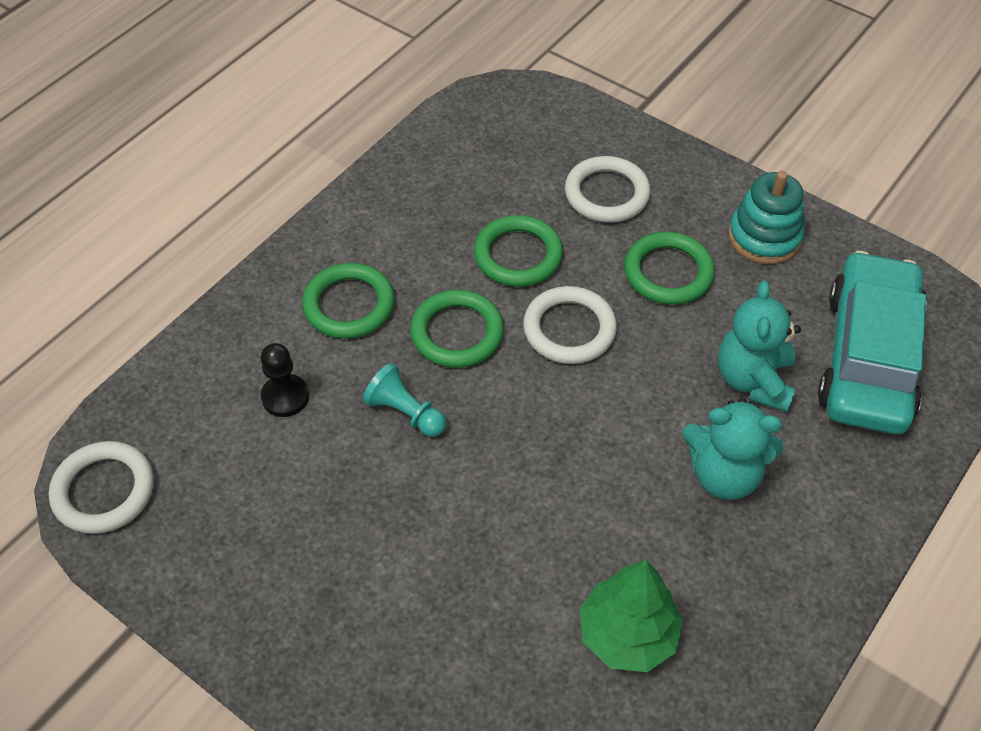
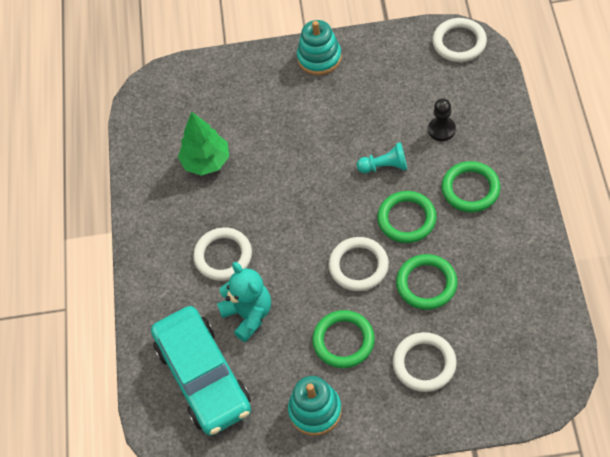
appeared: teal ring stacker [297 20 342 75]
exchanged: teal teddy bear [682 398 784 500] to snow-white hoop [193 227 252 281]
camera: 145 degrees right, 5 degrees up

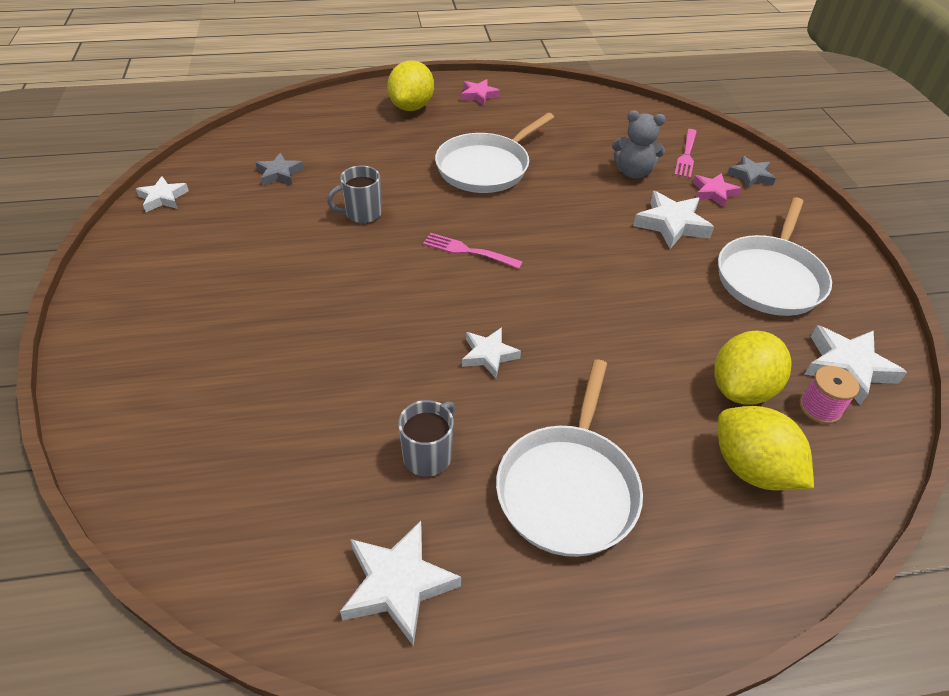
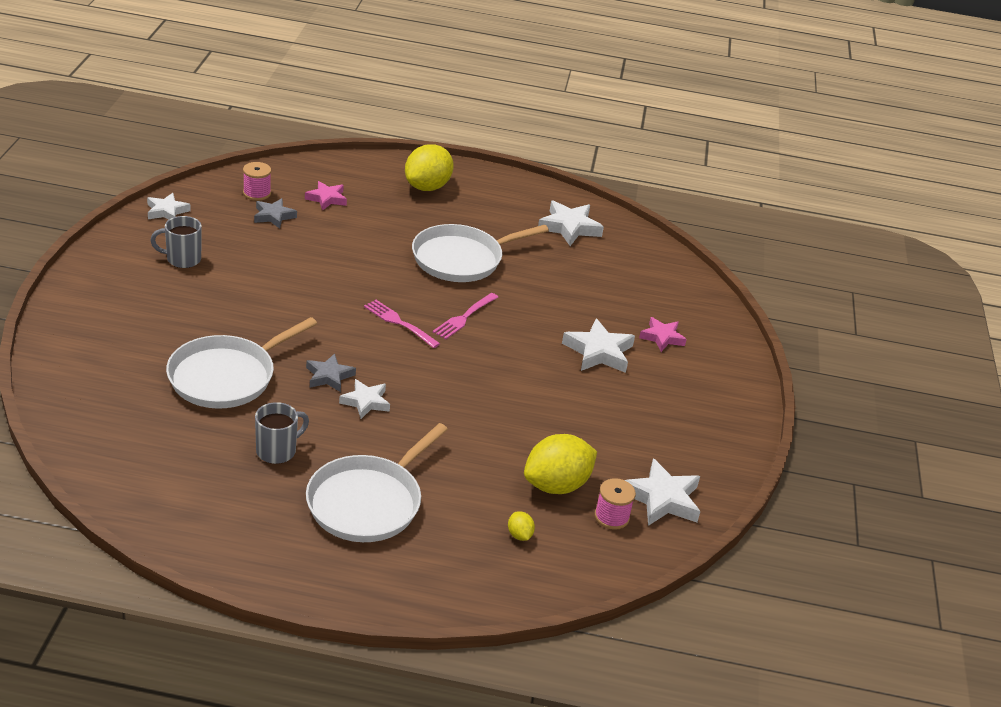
missing: ash-grey teddy bear [612 110 666 179]
appeared: rose-pink reel of thread [243 162 271 201]
relocated: rose-pink five-pointed star [461 79 500 106] to [305 181 347 211]; rose-pink dinner fork [674 129 697 178] to [432 293 498 340]; ash-grey five-pointed star [727 156 776 189] to [306 353 356 392]; ash-grey tea mug [327 166 382 223] to [150 216 202 268]; snow-white frying pan [718 197 832 316] to [166 317 317 408]; snow-white five-pointed star [340 521 461 646] to [538 200 604 246]
size: golden toy lemon [718 406 814 490] = [508 511 535 541] x0.43
camera: 15 degrees right, 10 degrees down

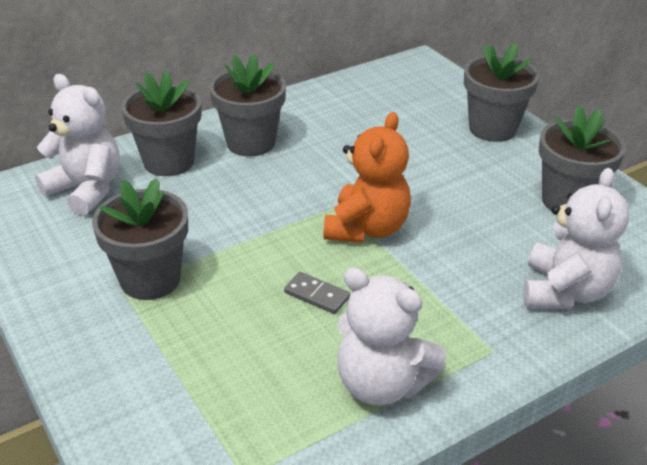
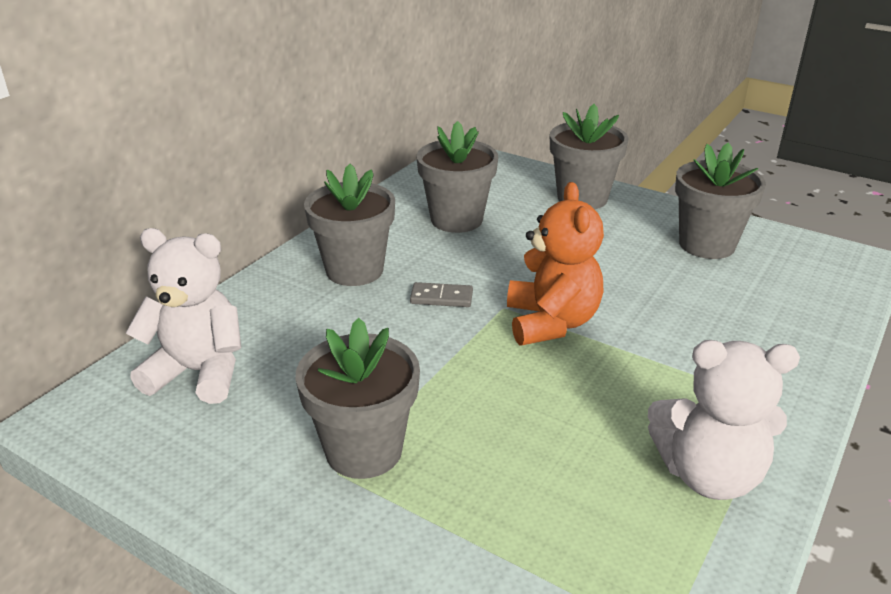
missing: snow-white teddy bear [523 168 629 309]
relocated: ash-grey potted plant [121 71 202 176] to [417 121 498 233]; ash-grey domino tile [284 272 350 314] to [410 282 473 307]
camera: 25 degrees left, 5 degrees down

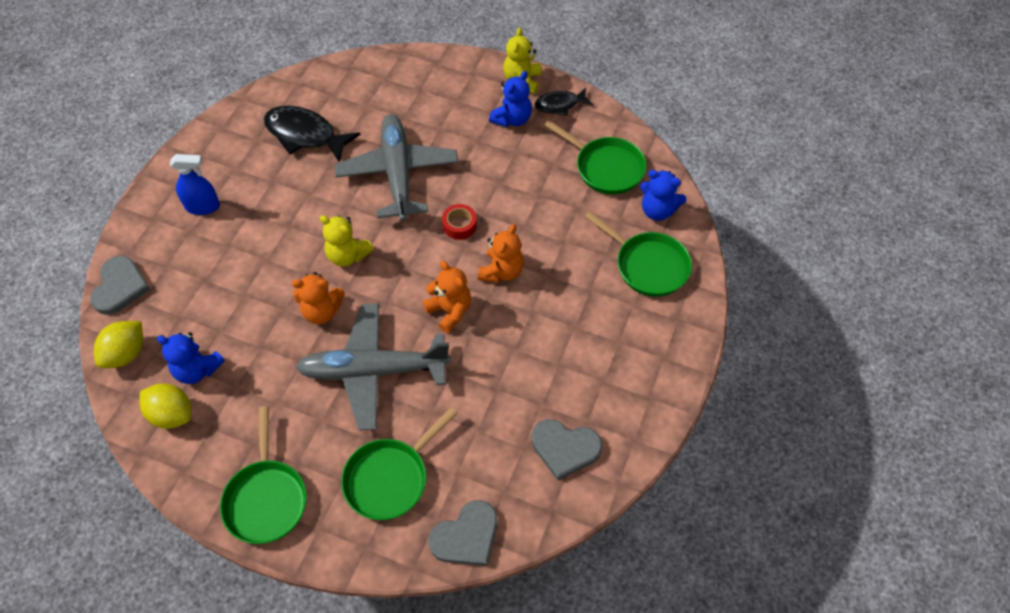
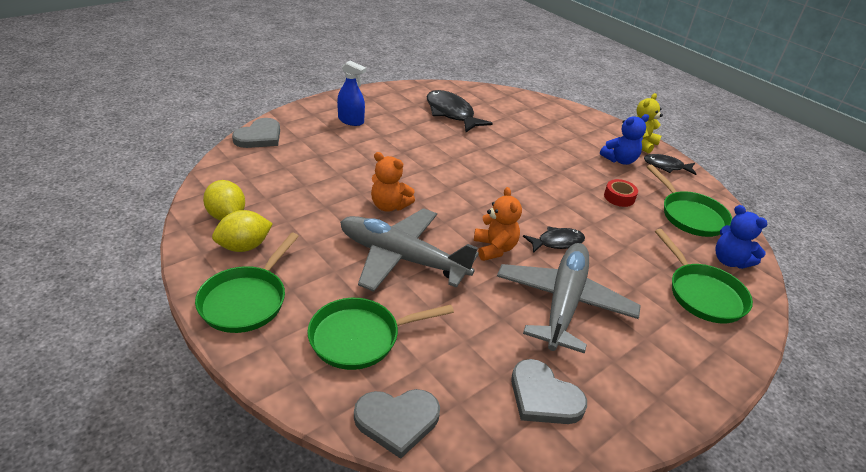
missing: golden teddy bear [320 215 374 267]; royal blue teddy bear [157 332 225 384]
relocated: ash-grey plane [335 114 458 221] to [497 243 641 354]; scarlet tape [442 204 477 240] to [604 179 638 207]; golden toy lemon [94 321 143 368] to [212 210 273 252]
exchanged: orange-coloured teddy bear [478 224 524 283] to jet-black fish figure [523 227 585 253]
camera: 25 degrees right, 20 degrees down

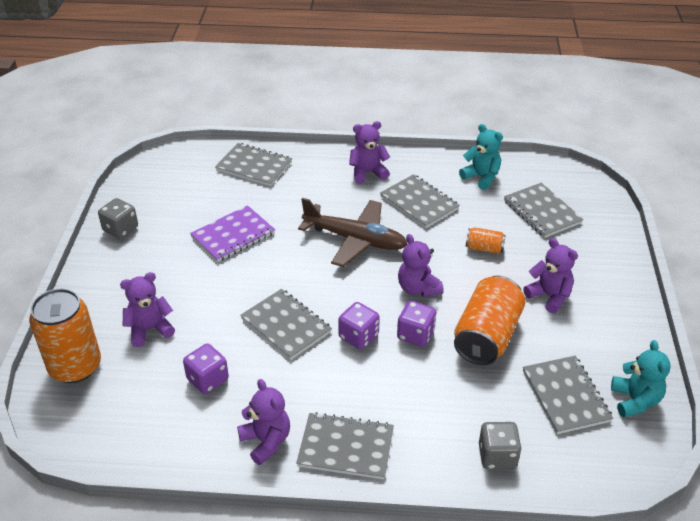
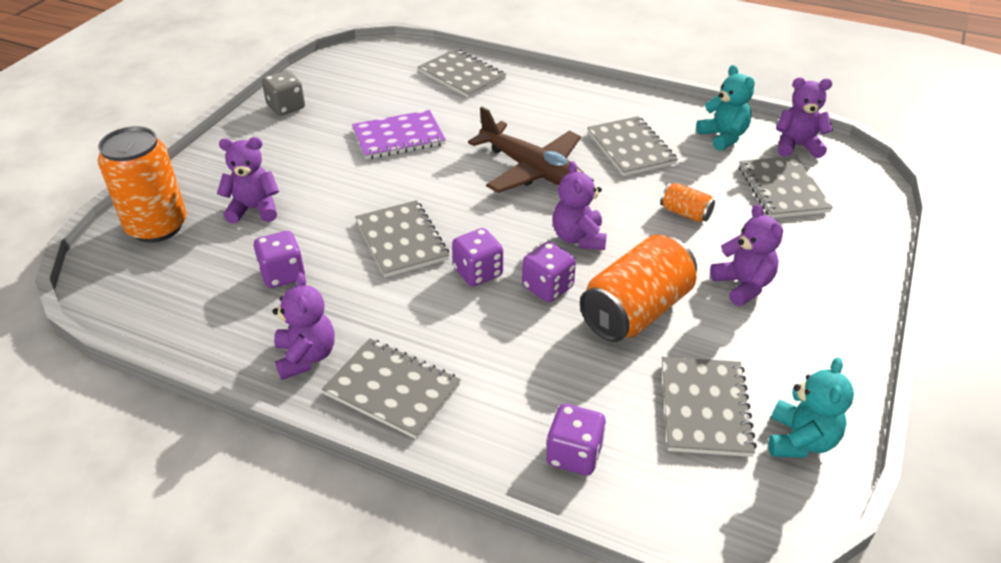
relocated: violet teddy bear [349 121 390 184] to [776 78 833 158]
colour: ash-grey game die [479 422 522 469] to violet game die [546 404 606 475]
camera: 20 degrees right, 0 degrees up

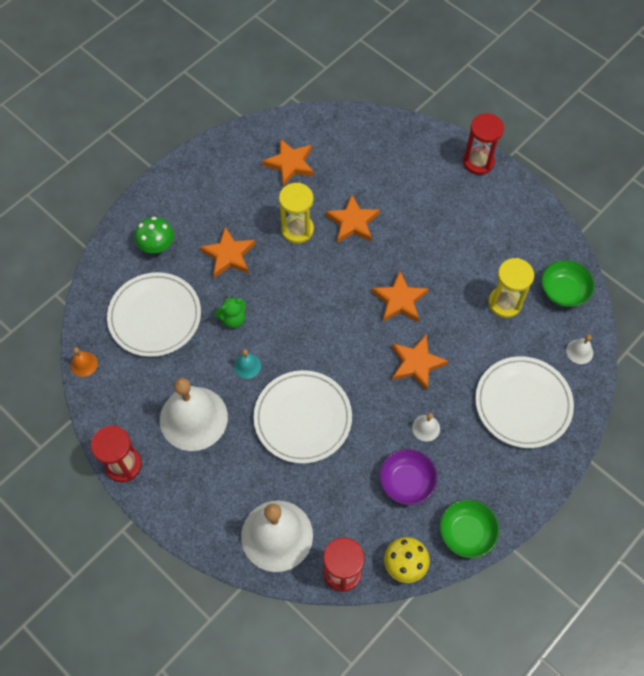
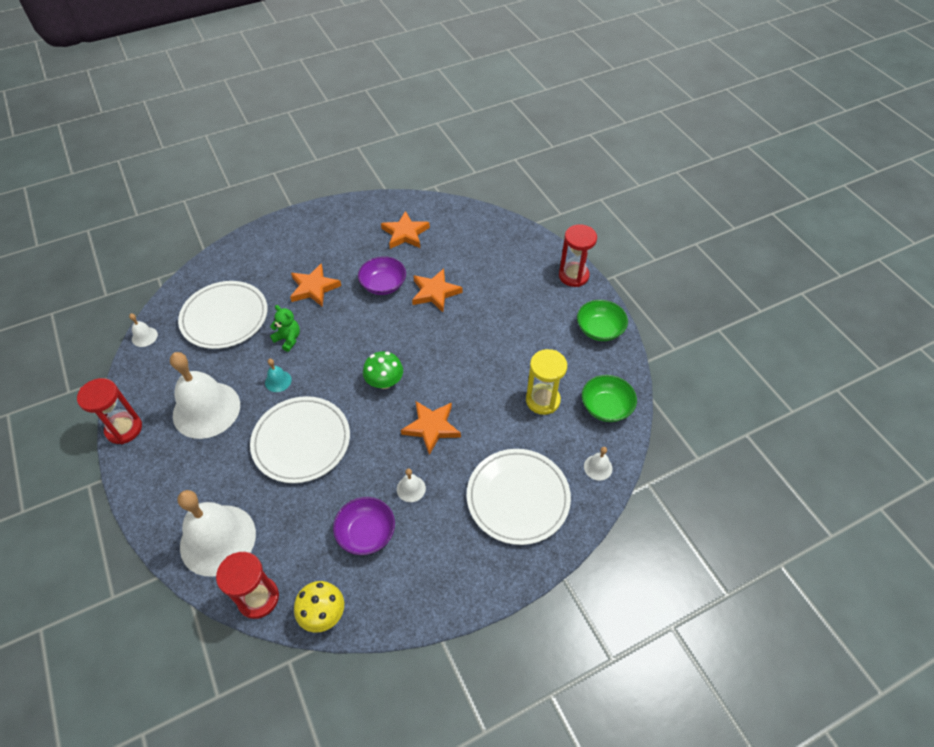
missing: orange-coloured five-pointed star [372 271 429 322]
relocated: leaf-green fungus [135 217 174 253] to [363 351 403 389]; leaf-green serving bowl [440 499 500 558] to [577 300 628 341]
exchanged: golden sand timer [279 183 314 244] to violet serving bowl [358 256 406 295]
colour: orange-coloured hand bell [71 347 98 377] to snow-white hand bell [129 314 158 347]
spun: leaf-green teddy bear [215 297 246 328] = [270 305 300 352] 135 degrees counterclockwise
camera: 20 degrees right, 10 degrees down

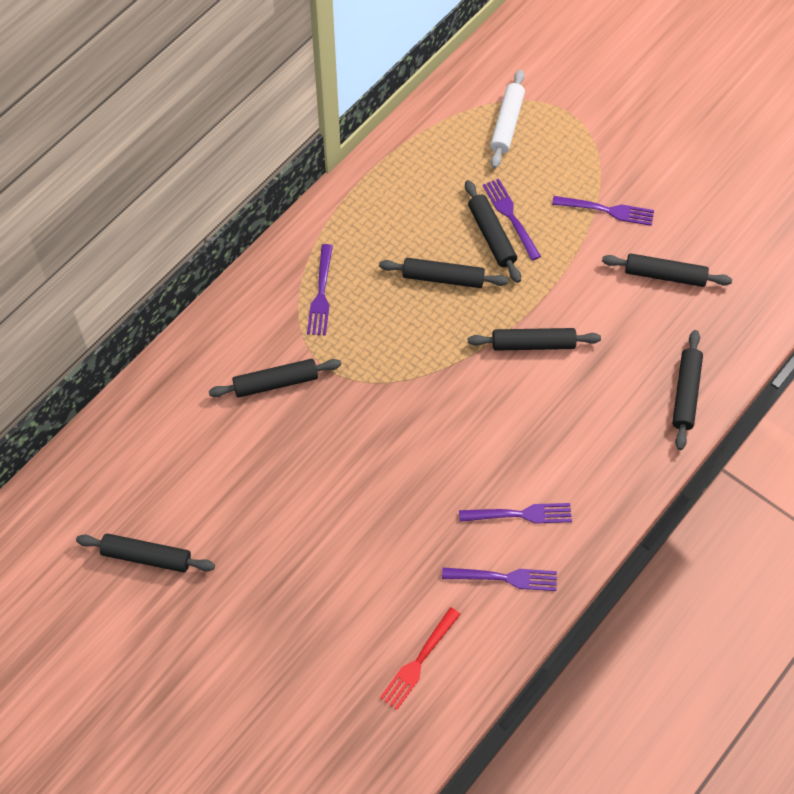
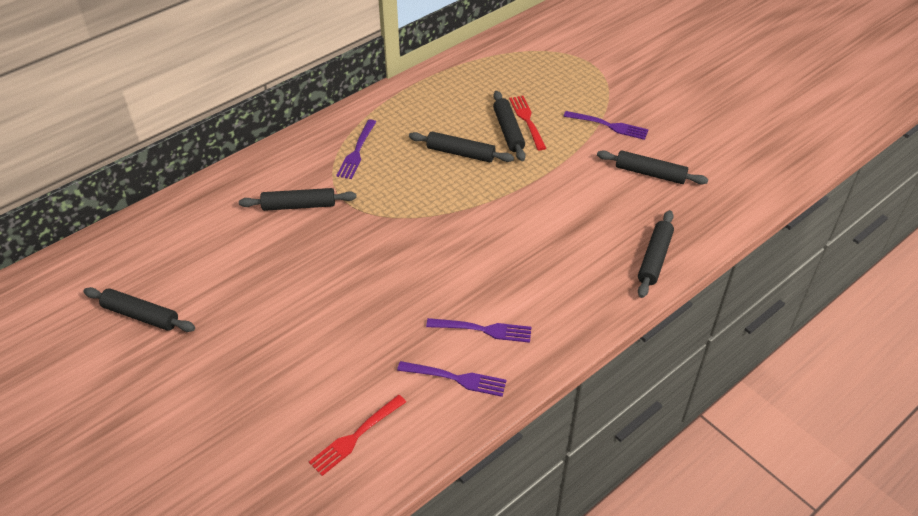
missing: snow-white pastry roller [490 69 525 168]; jet-black pastry roller [468 328 601 351]
colour: violet dinner fork [483 179 541 261] to scarlet dinner fork [509 96 546 150]
camera: 10 degrees right, 15 degrees down

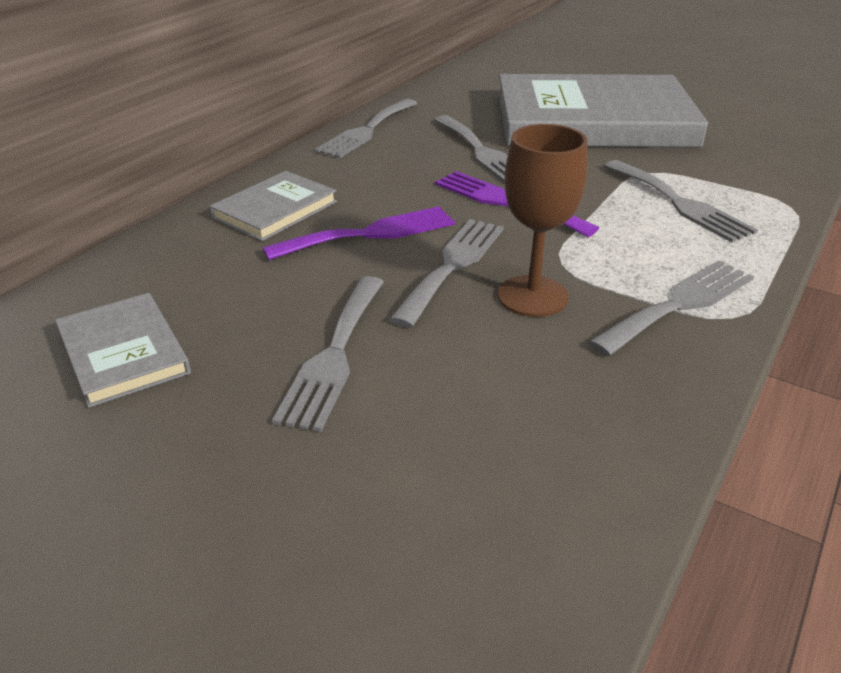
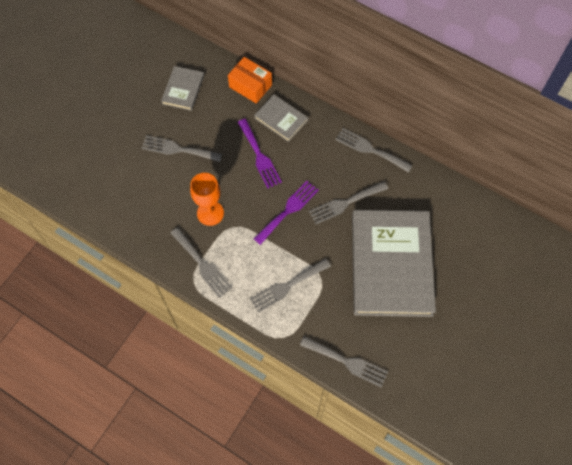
appeared: orange-coloured parcel [228 57 272 104]
relocated: ash-grey dinner fork [389 219 504 328] to [300 336 388 388]
colour: russet chalice [498 124 587 317] to orange-coloured chalice [190 173 224 226]
spun: ash-grey hardback [55 293 191 408] = [161 66 204 111] 45 degrees counterclockwise
camera: 90 degrees right, 30 degrees up

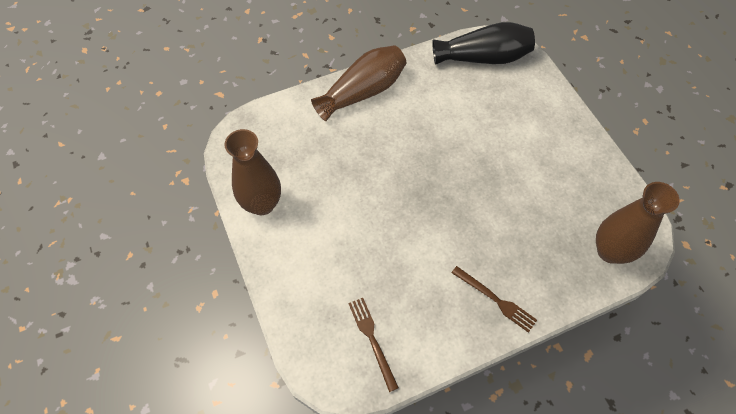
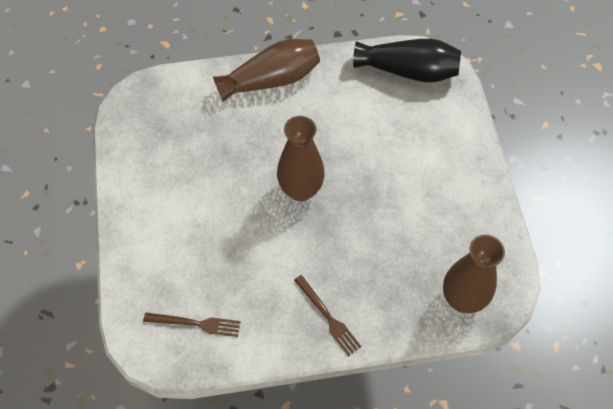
relocated: russet vase [224 129 281 215] to [277 116 325 201]
spun: russet dinner fork [348 298 399 392] = [143 313 241 337] 105 degrees clockwise
camera: 15 degrees right, 0 degrees up

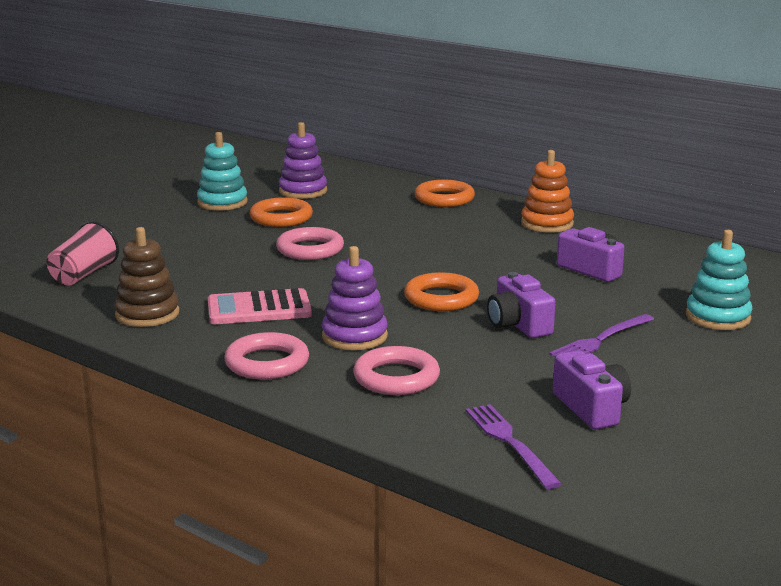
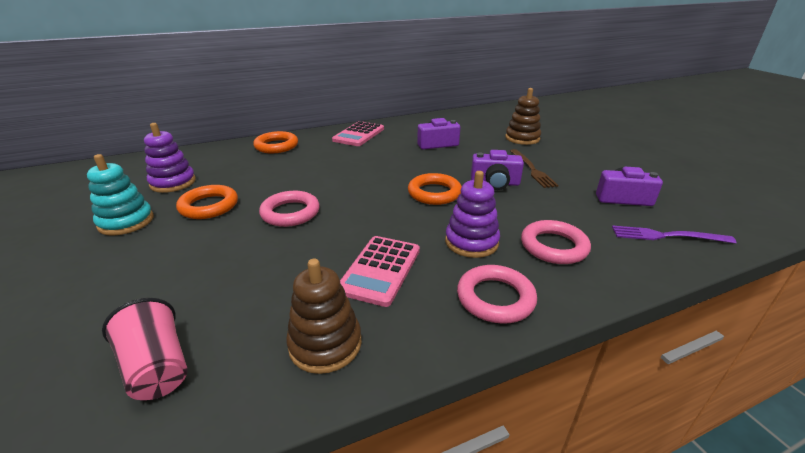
exchanged: orange-coloured ring stacker [521 150 574 233] to rose-pink pocket calculator [332 121 384 146]
colour: teal ring stacker [686 230 752 330] to russet ring stacker [505 88 541 145]; violet dinner fork [549 314 654 357] to russet dinner fork [510 149 558 188]
camera: 60 degrees left, 10 degrees up

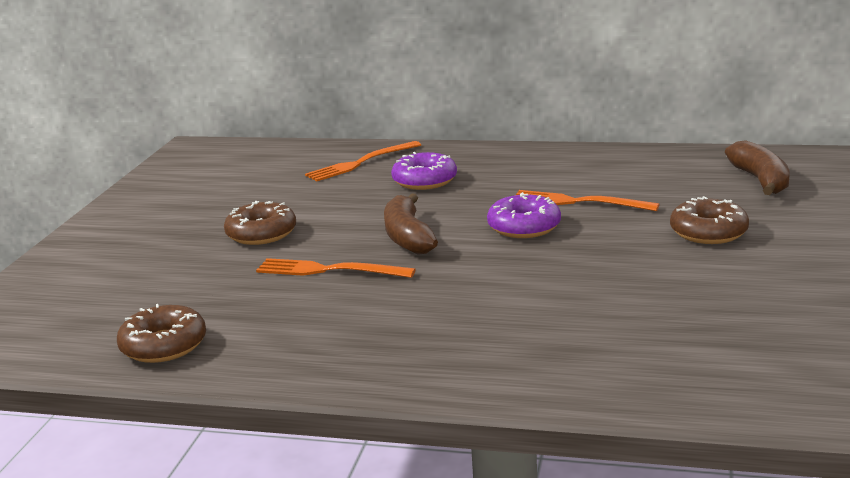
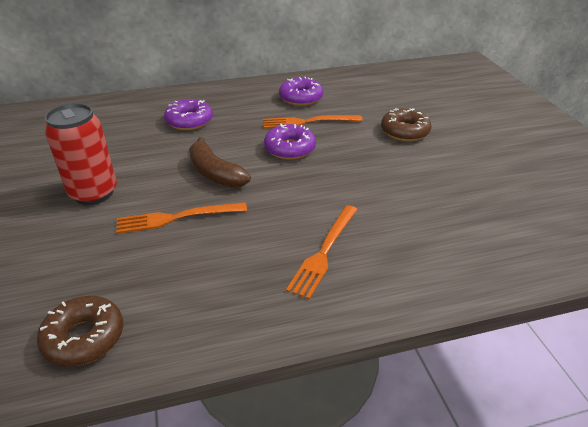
missing: russet toy banana [725 140 790 195]
appeared: violet glazed donut [279 77 323 106]
relocated: orange-coloured dinner fork [305 141 421 181] to [286 205 358 300]
exchanged: russet glazed donut [224 201 296 245] to scarlet tin [45 103 117 205]
camera: 30 degrees left, 15 degrees up

